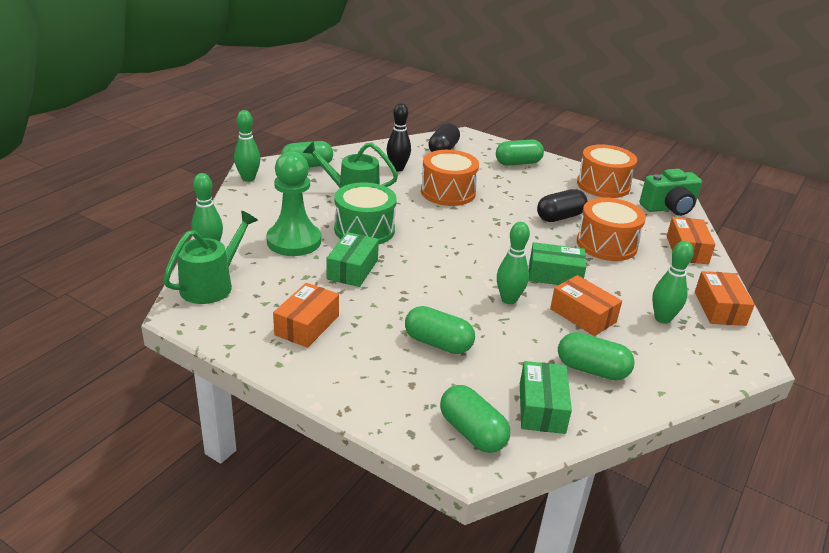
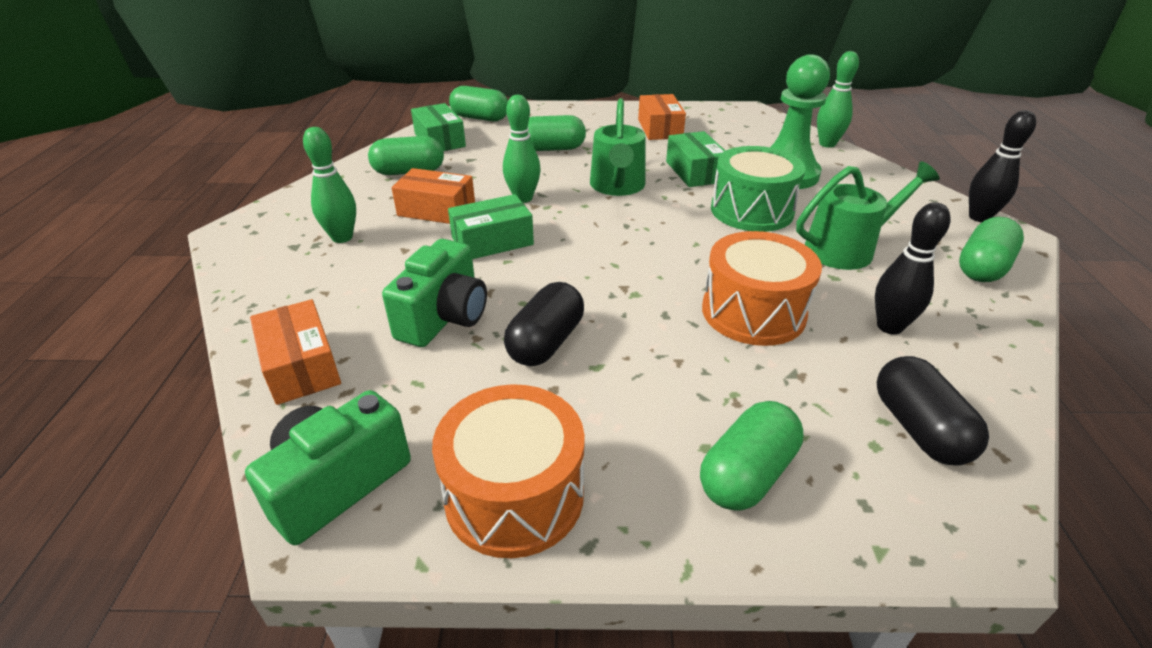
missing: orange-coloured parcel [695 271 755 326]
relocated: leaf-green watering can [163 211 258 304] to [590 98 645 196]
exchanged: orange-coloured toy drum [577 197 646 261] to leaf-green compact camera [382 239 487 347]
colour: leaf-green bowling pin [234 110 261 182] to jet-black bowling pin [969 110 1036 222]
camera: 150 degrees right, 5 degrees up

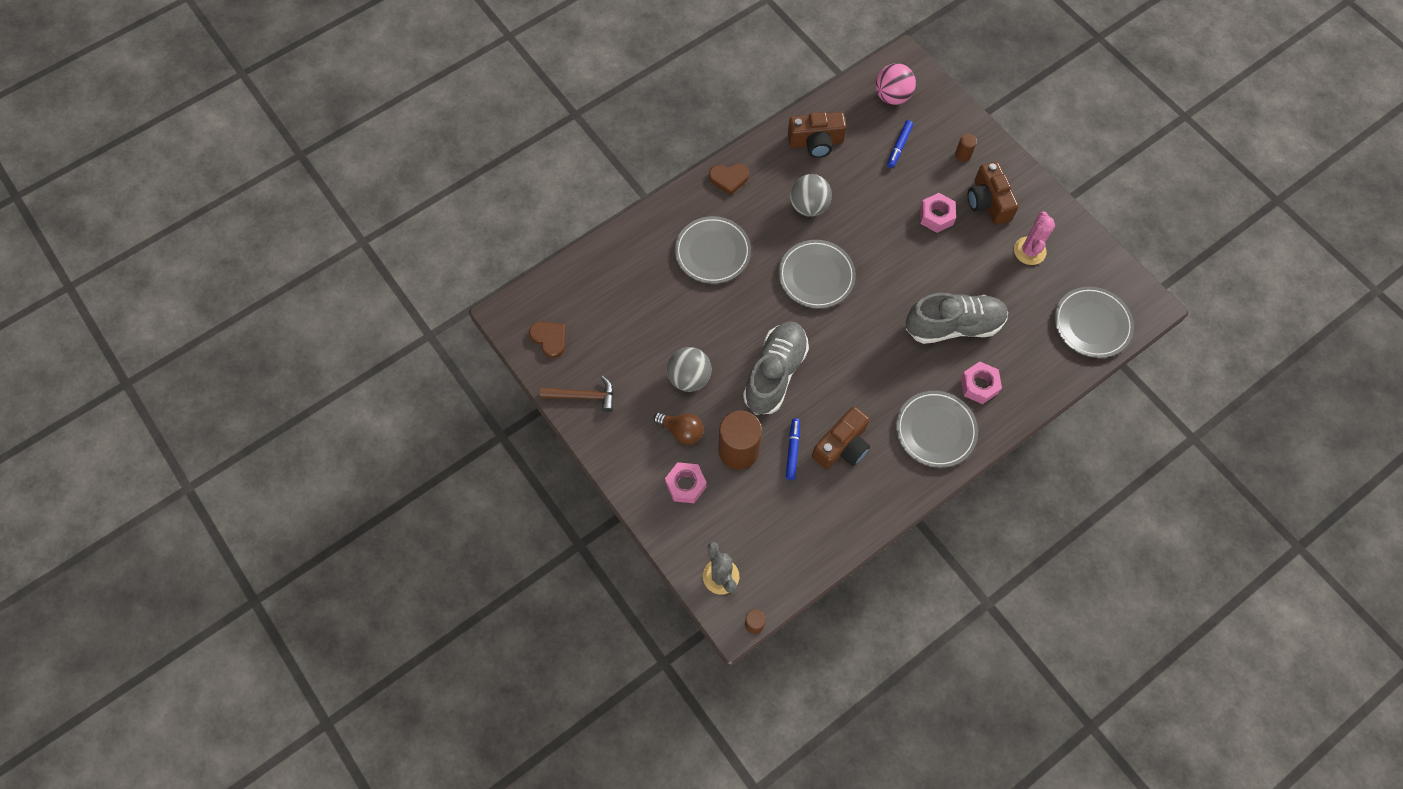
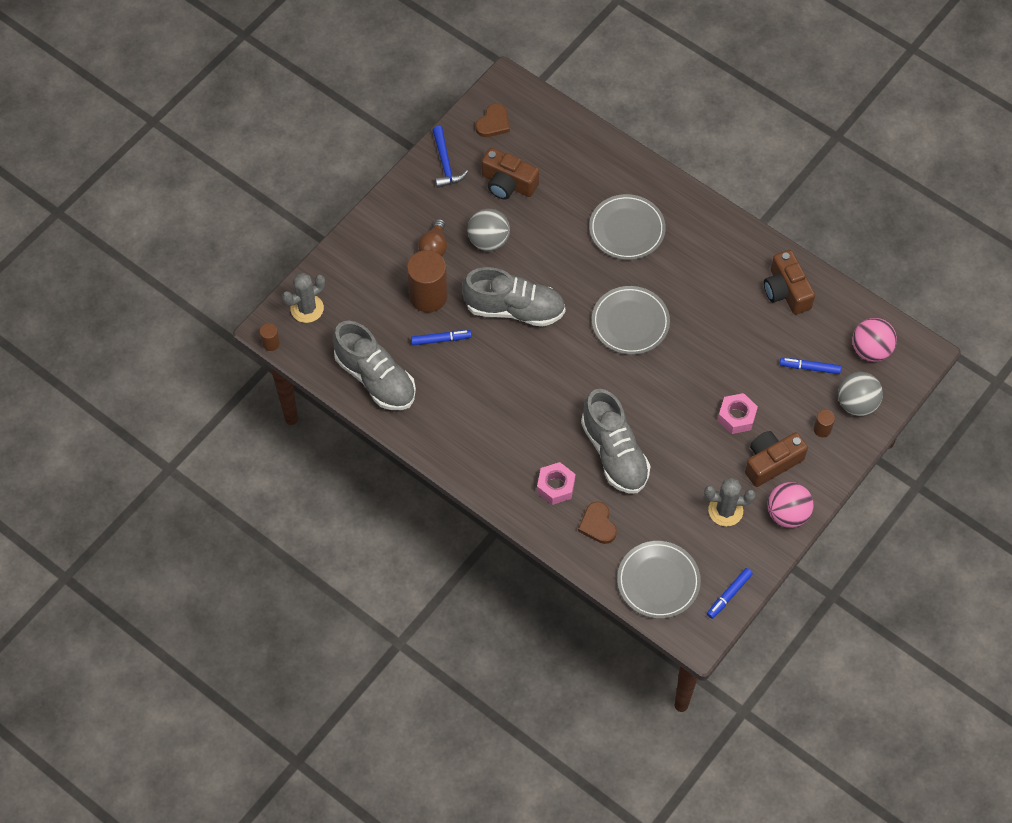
missing: ash-grey flat dish [896 391 978 468]; rose-pink hex nut [665 462 707 503]
appeared: ash-grey sneaker [333 321 416 410]; rose-pink sphere [767 482 814 528]; royal blue marker [707 568 753 619]
relocated: russet heart shape [709 164 749 195] to [578 502 617 544]; ash-grey sphere [790 174 832 217] to [838 372 883 416]; russet compact camera [812 406 870 469] to [481 148 539 199]
colour: rose-pink saguaro cactus [1014 212 1055 265] to ash-grey saguaro cactus [704 478 756 526]; russet claw hammer [540 376 614 412] to royal blue claw hammer [432 126 468 188]
camera: 75 degrees right, 5 degrees down

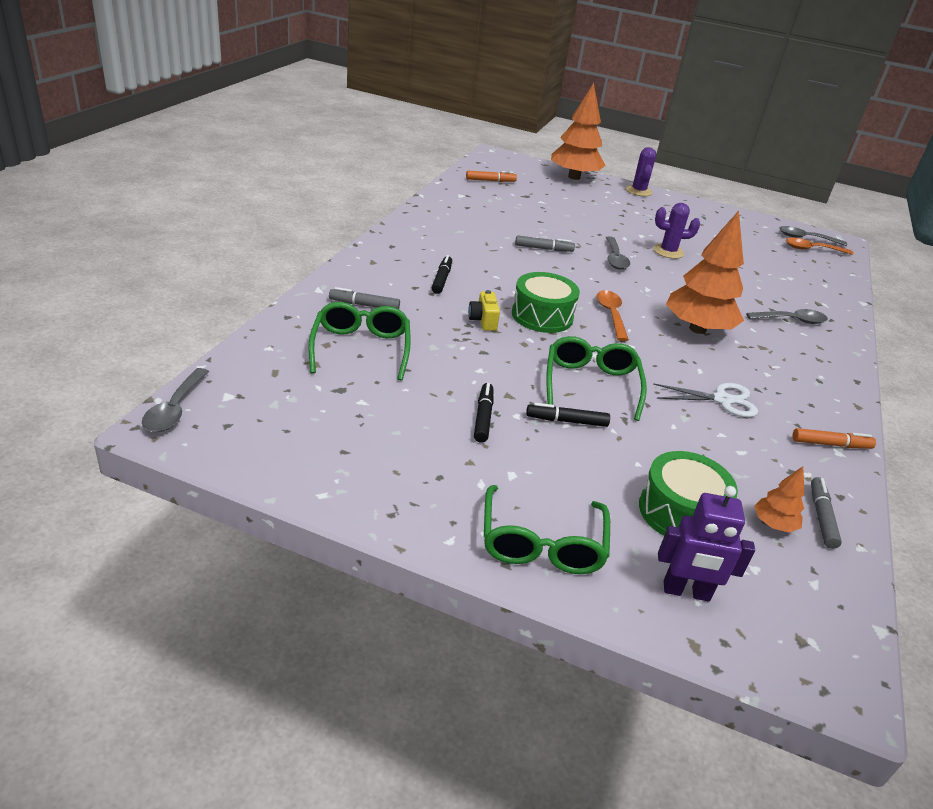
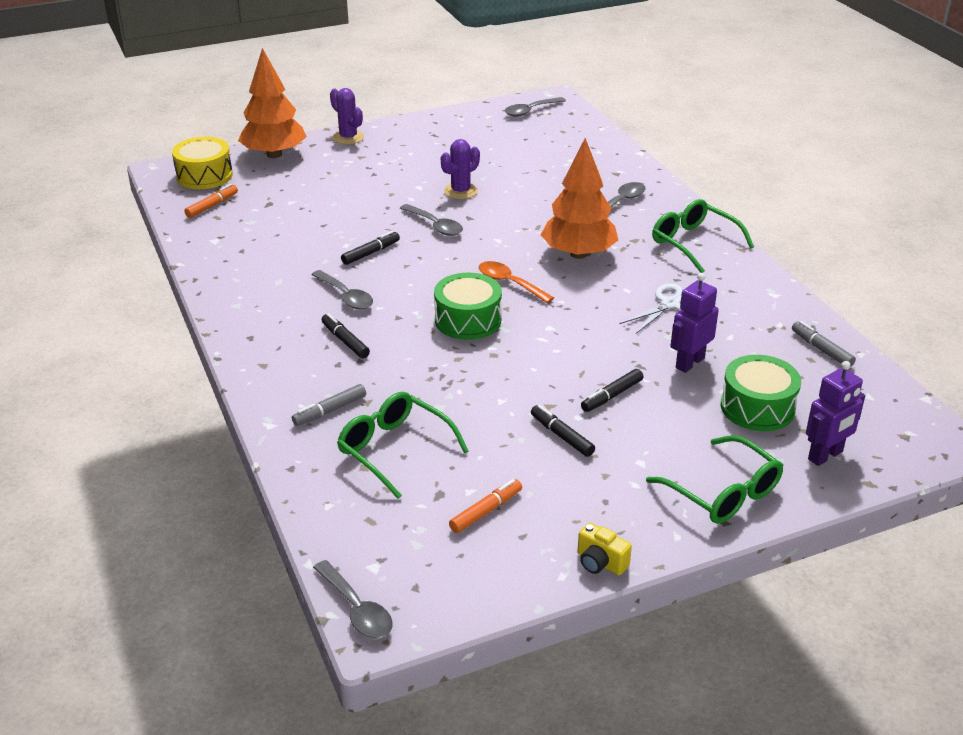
missing: orange-coloured teaspoon [786 238 853 255]; orange-coloured fir tree [754 466 804 533]
appeared: golden toy drum [172 137 233 189]; ash-grey teaspoon [311 270 373 310]; violet robot [670 273 719 373]
relocated: golden compact camera [468 290 500 331] to [578 523 632 575]; leaf-green glasses [546 336 647 421] to [652 199 754 273]; orange-coloured marker [793 428 876 449] to [449 479 522 533]
colour: ash-grey marker [515 235 575 252] to jet-black marker [341 231 400 265]
camera: 40 degrees left, 0 degrees up

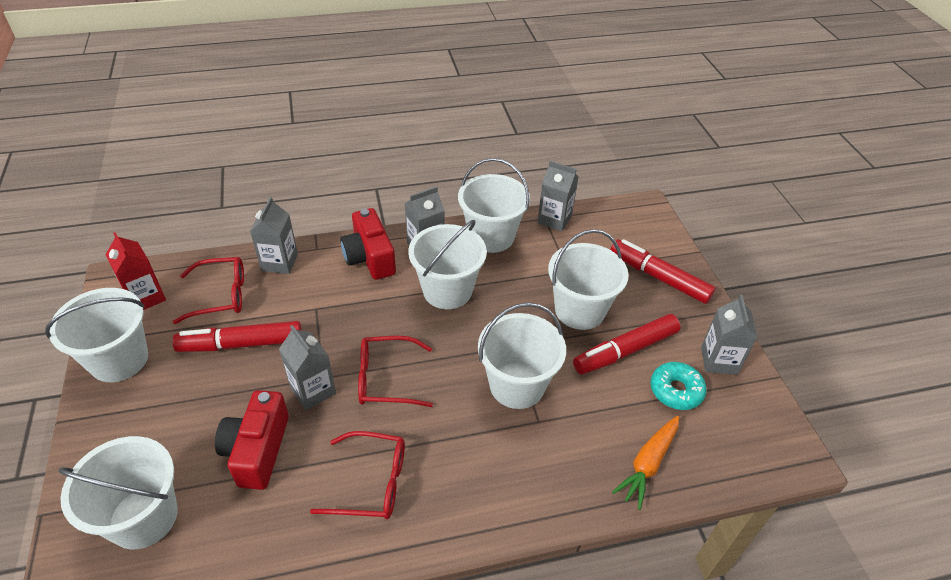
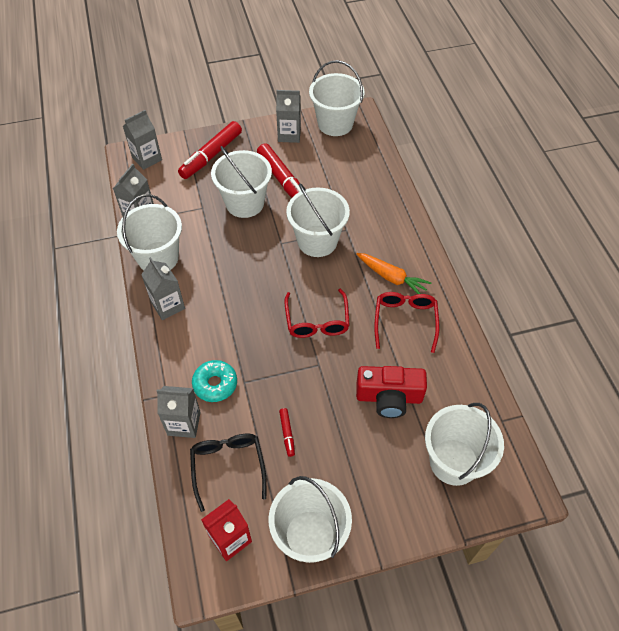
missing: scarlet compact camera [340 208 396 280]
relocated: snow-white bucket [408 220 487 309] to [309 60 364 136]; ash-grey juice carton [279 325 336 410] to [123 110 162 170]; teal glazed donut [651 362 706 410] to [192 360 237 402]; orange-coloured carrot [612 416 679 510] to [357 253 431 294]
colour: scarlet glasses [173 257 244 324] to jet-black glasses [190 434 267 512]
size: scarlet marker [172 321 302 352] = [279 408 295 457] x0.46
camera: 90 degrees left, 10 degrees up

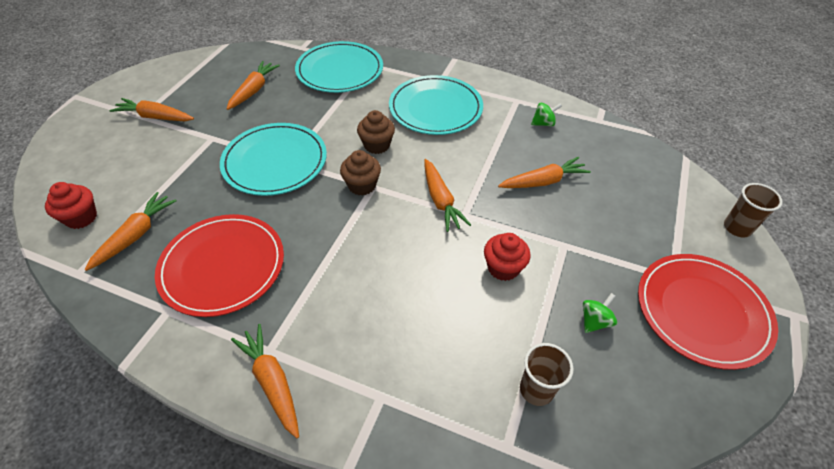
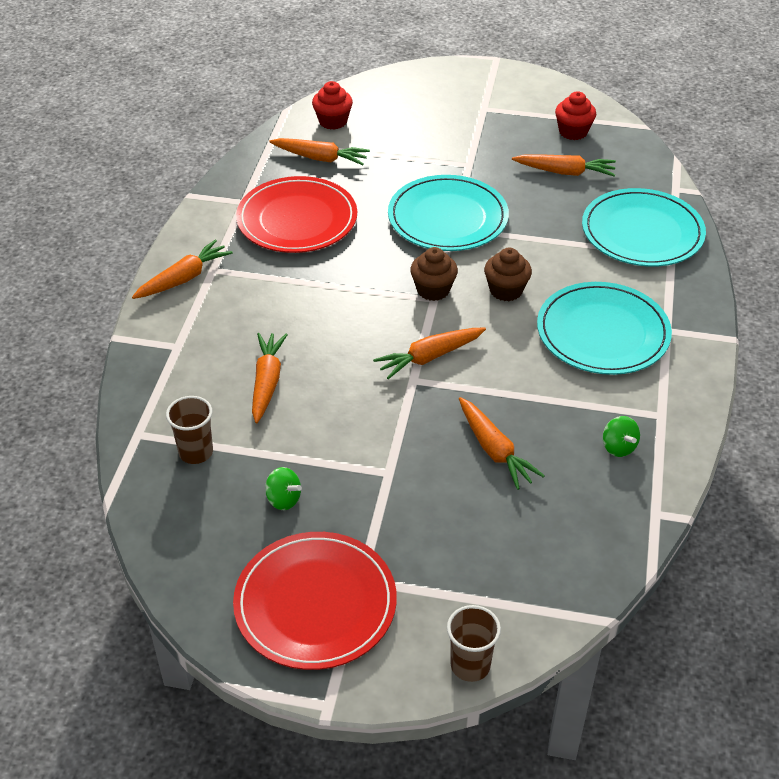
relocated: orange-coloured carrot [109 98 194 121] to [252 333 287 423]; scarlet fairy cake [484 233 531 281] to [555 91 596 140]
camera: 80 degrees right, 5 degrees down

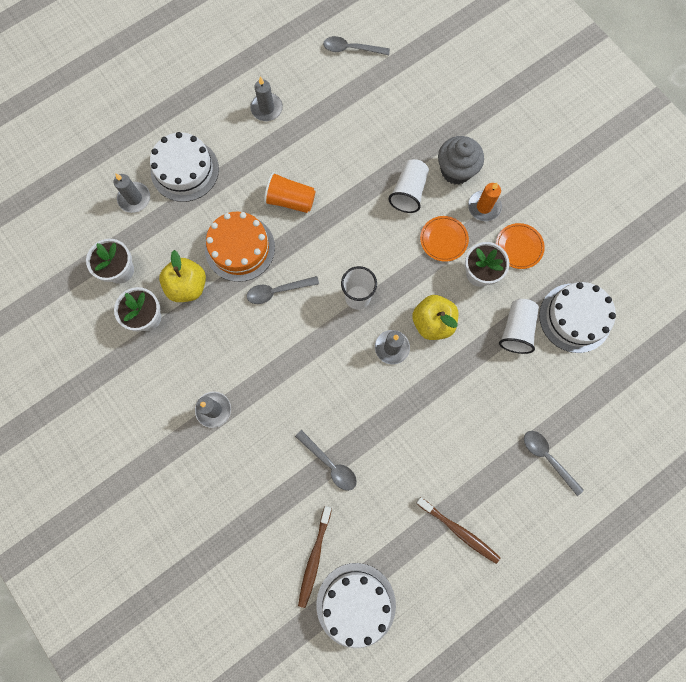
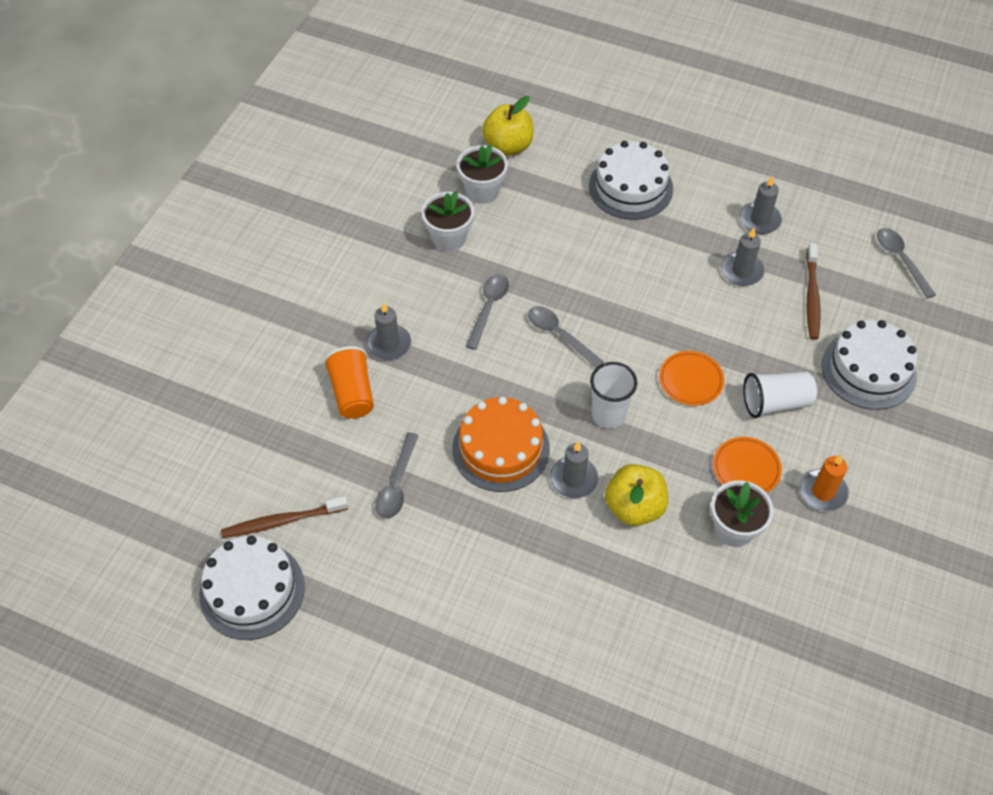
missing: ash-grey fairy cake [438 136 484 185]; snow-white cup [499 299 539 354]
relocated: orange-coloured cup [264 172 316 213] to [323 346 374 419]; ash-grey wax candle [113 174 150 213] to [721 228 764 286]; orange-coloured layer cake [205 211 275 282] to [452 396 550 492]; orange-coloured flat dish [496 223 545 269] to [659 351 724 406]; golden toy apple [159 250 206 302] to [482 96 533 156]; snow-white layer cake [539 282 616 353] to [822 320 917 410]; ash-grey teaspoon [524 431 584 496] to [465 274 509 350]; russet tooth brush [416 497 500 564] to [806 243 821 340]
camera: 60 degrees right, 20 degrees down

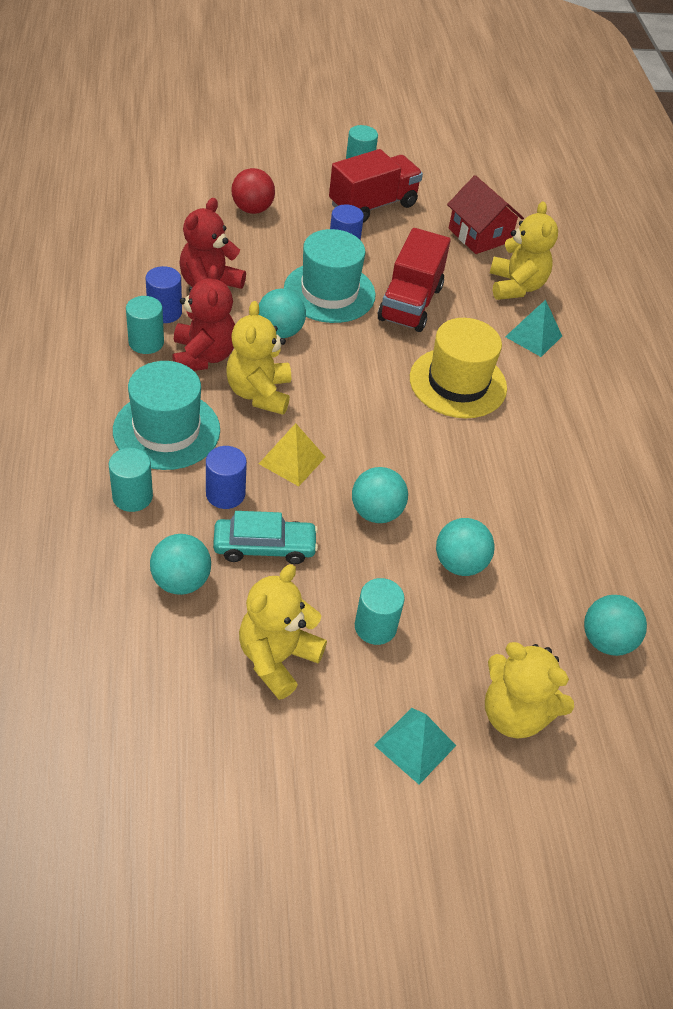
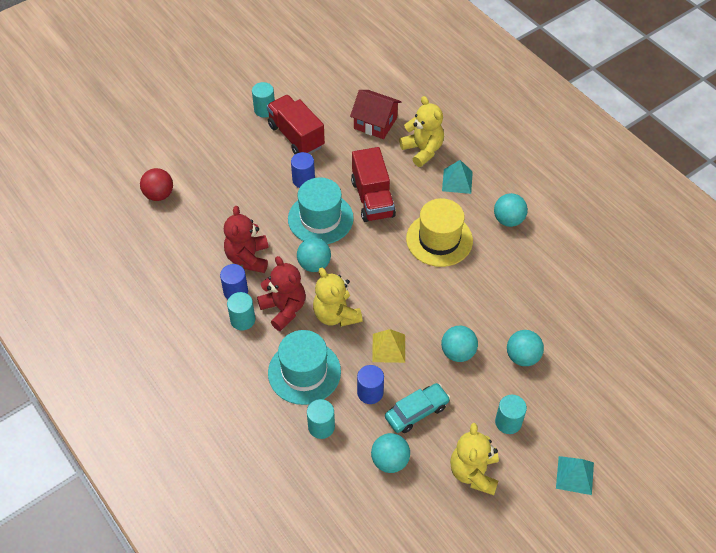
missing: golden teddy bear [485 642 574 739]
relocated: scarlet sphere [231 168 275 214] to [140 168 173 201]; teal sphere [584 595 647 656] to [494 193 528 227]
spun: scarlet truck [329 149 423 223] = [267 95 325 154] 60 degrees counterclockwise
camera: 25 degrees left, 5 degrees up

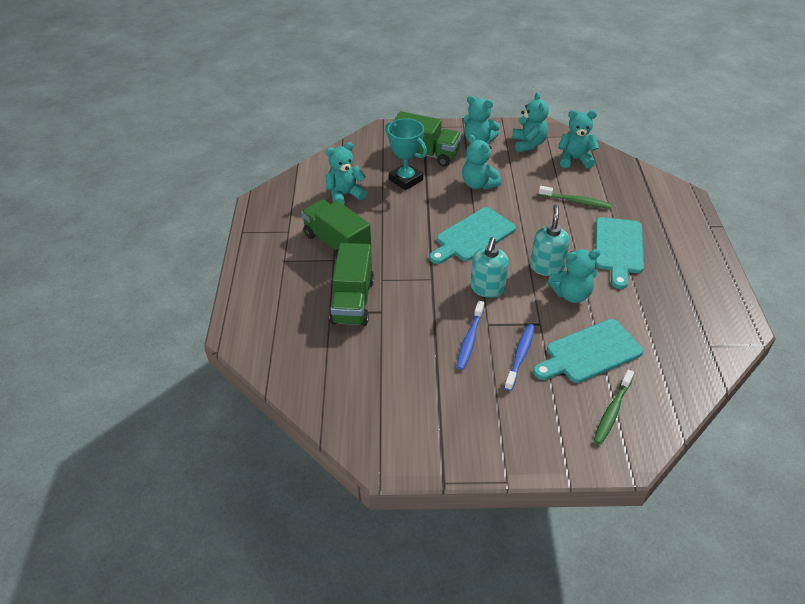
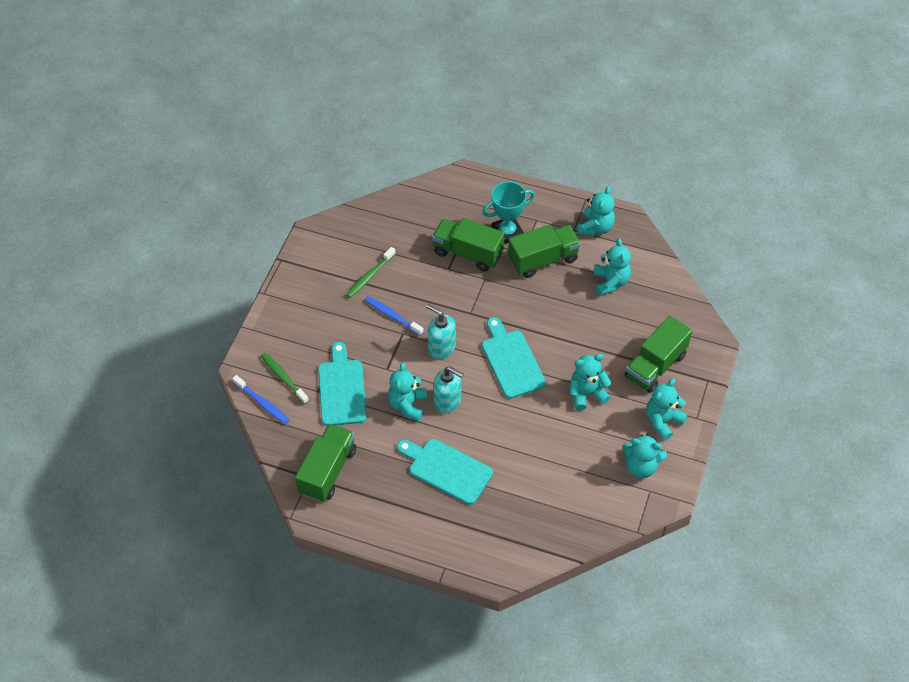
appeared: leaf-green truck [295 424 356 502]
relocated: teal teddy bear [558 110 599 168] to [577 186 615 236]; teal trophy [385 118 427 190] to [482 181 535 244]; leaf-green tooth brush [539 186 611 209] to [346 247 396 298]; royal blue tooth brush [504 324 535 391] to [232 375 289 424]
camera: 110 degrees right, 10 degrees up

